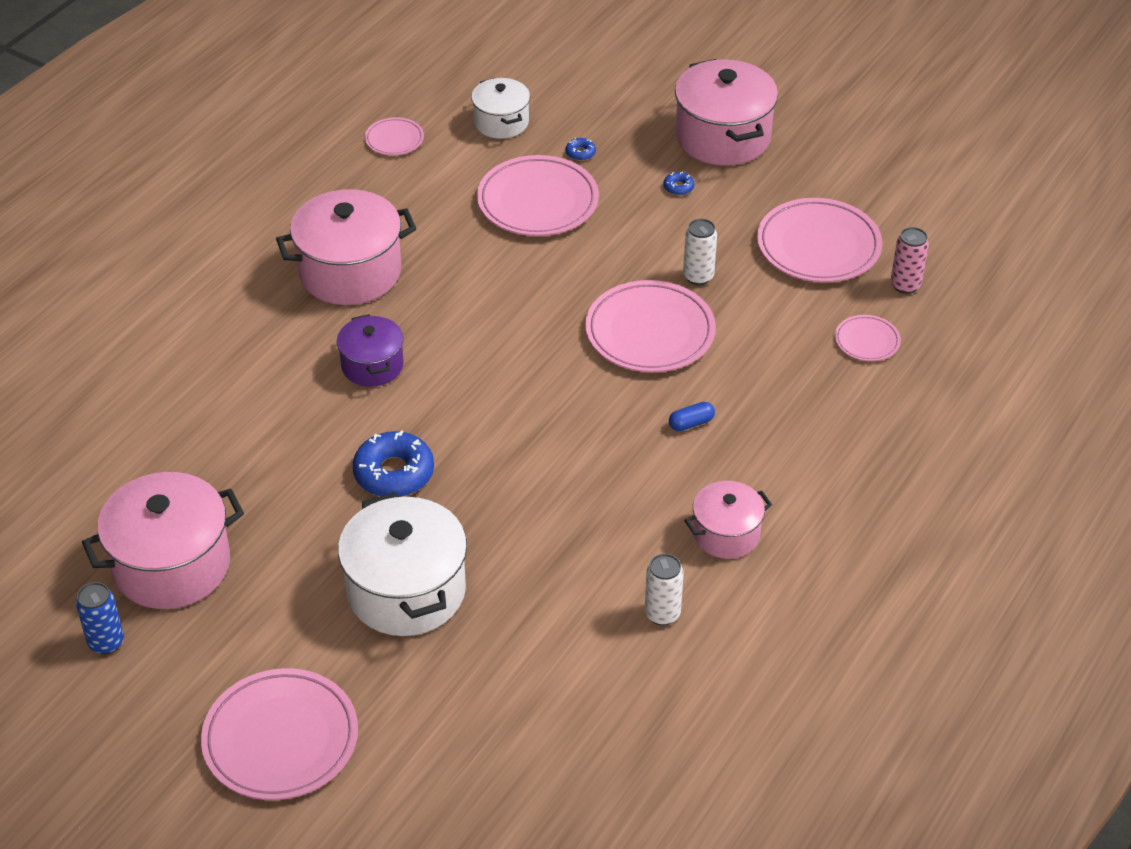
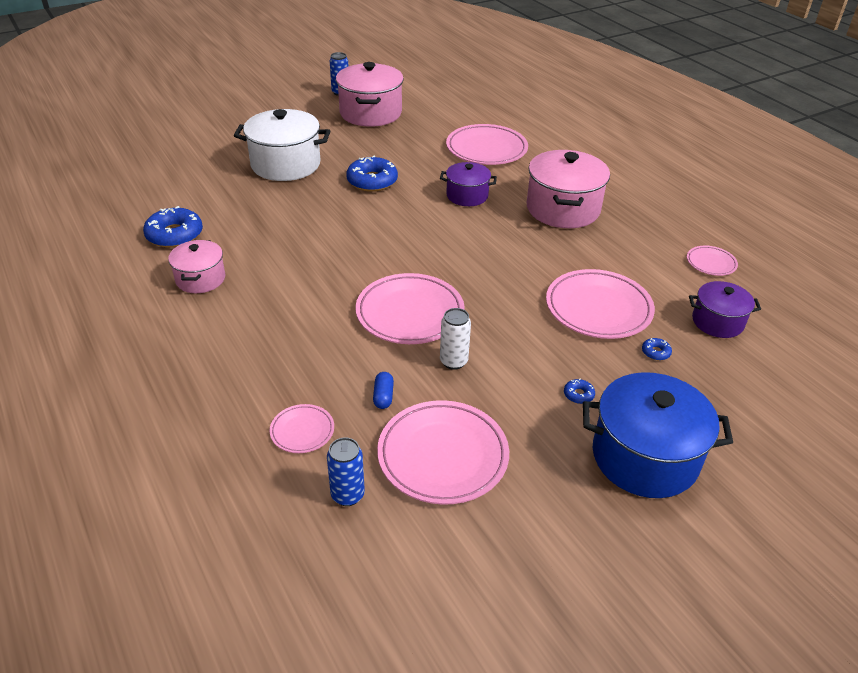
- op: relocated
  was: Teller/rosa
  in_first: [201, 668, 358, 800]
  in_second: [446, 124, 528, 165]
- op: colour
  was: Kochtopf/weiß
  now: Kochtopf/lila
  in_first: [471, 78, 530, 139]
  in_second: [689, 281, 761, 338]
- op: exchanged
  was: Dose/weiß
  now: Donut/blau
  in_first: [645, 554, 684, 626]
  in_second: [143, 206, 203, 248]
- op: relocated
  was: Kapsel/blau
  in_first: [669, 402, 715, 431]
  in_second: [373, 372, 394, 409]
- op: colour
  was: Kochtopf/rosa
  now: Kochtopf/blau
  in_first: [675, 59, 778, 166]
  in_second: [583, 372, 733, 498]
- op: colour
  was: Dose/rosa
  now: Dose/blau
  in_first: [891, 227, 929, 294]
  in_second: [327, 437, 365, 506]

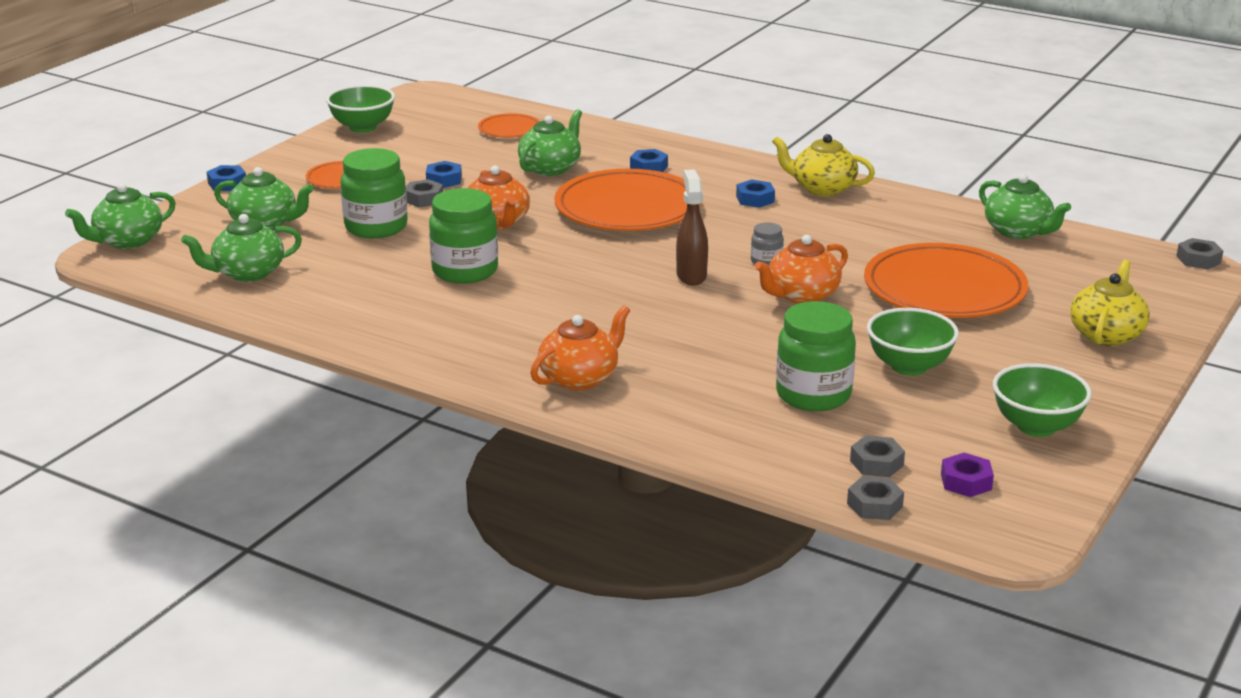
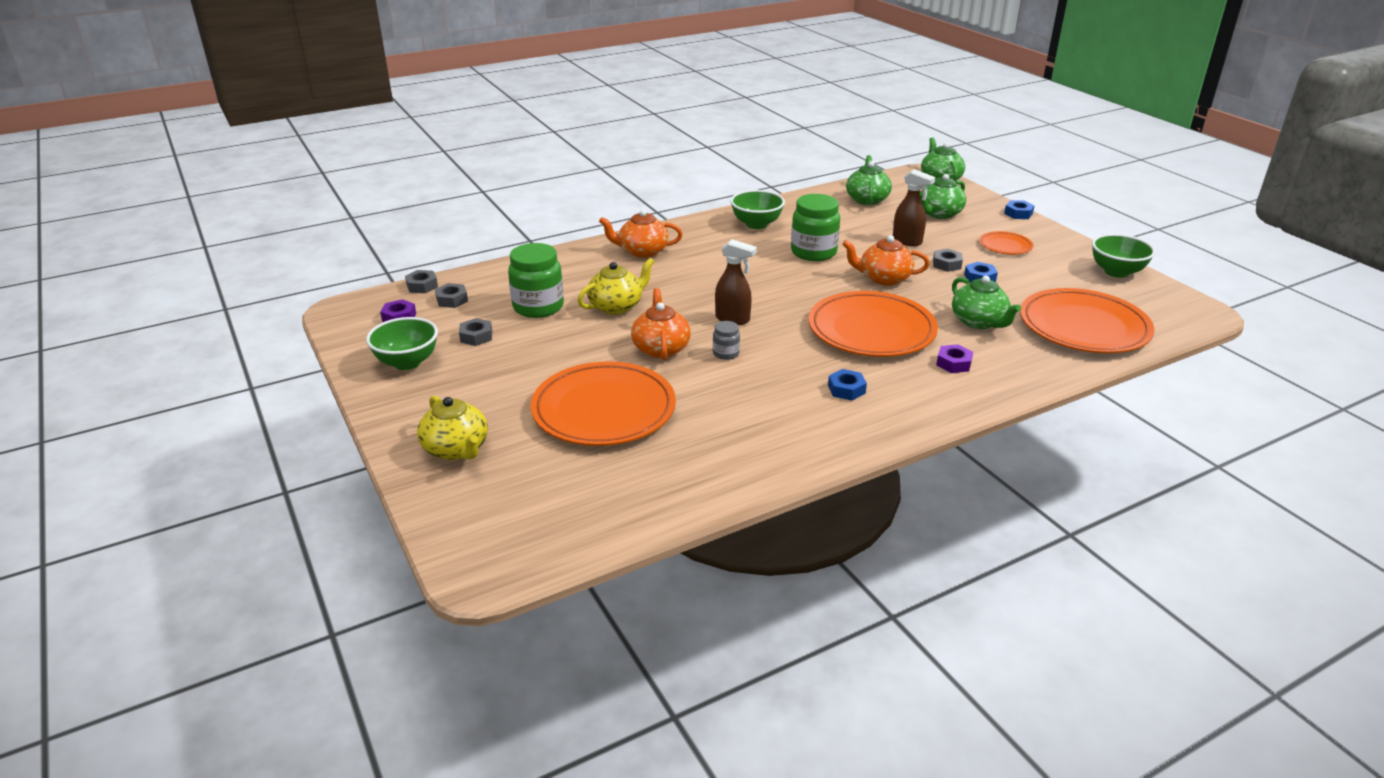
- op: exchanged
  was: Einmachglas/grün
  now: Sprühflasche/braun
  in_first: [340, 148, 408, 238]
  in_second: [893, 169, 935, 246]
- op: size
  was: Teller/orange
  in_first: [478, 113, 540, 138]
  in_second: [1020, 288, 1154, 353]
  ratio: 2.09
- op: spun
  was: Teekanne/orange
  in_first: [530, 305, 630, 390]
  in_second: [599, 210, 683, 258]
  clockwise: 105
- op: colour
  was: Sechskantmutter/blau
  now: Sechskantmutter/lila
  in_first: [630, 149, 668, 172]
  in_second: [936, 344, 973, 373]
- op: relocated
  was: Teekanne/gelb
  in_first: [772, 134, 875, 196]
  in_second: [578, 258, 655, 315]
- op: relocated
  was: Schüssel/grün
  in_first: [867, 308, 959, 376]
  in_second: [730, 190, 785, 229]
- op: missing
  was: Teekanne/grün
  in_first: [979, 174, 1071, 239]
- op: relocated
  was: Sechskantmutter/grau
  in_first: [1176, 238, 1223, 269]
  in_second: [459, 318, 492, 346]

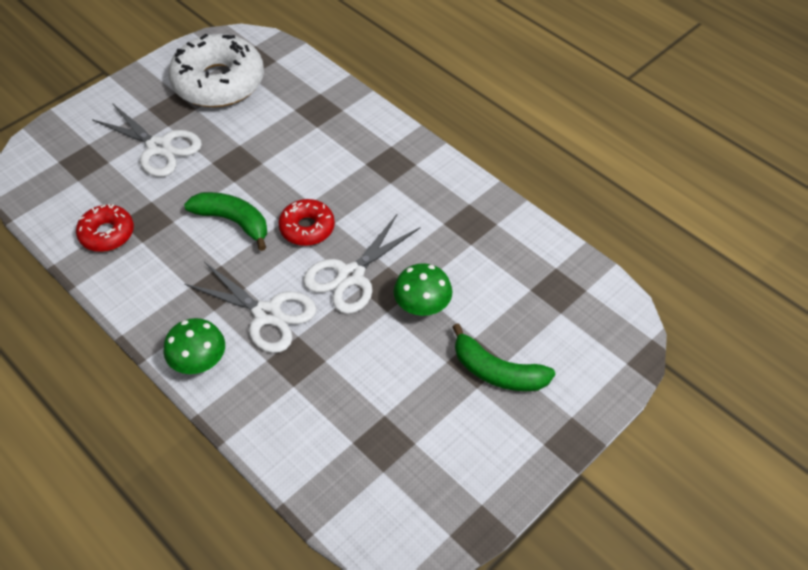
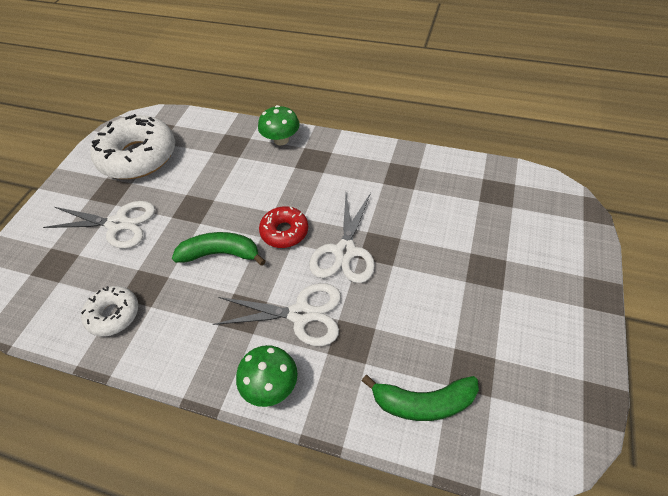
- op: colour
  was: Donut/rot
  now: Donut/weiß
  in_first: [76, 204, 134, 252]
  in_second: [81, 286, 138, 337]
- op: relocated
  was: Pilz/grün
  in_first: [394, 263, 452, 316]
  in_second: [258, 105, 300, 145]
- op: relocated
  was: Banane/grün
  in_first: [453, 323, 555, 391]
  in_second: [362, 375, 479, 421]

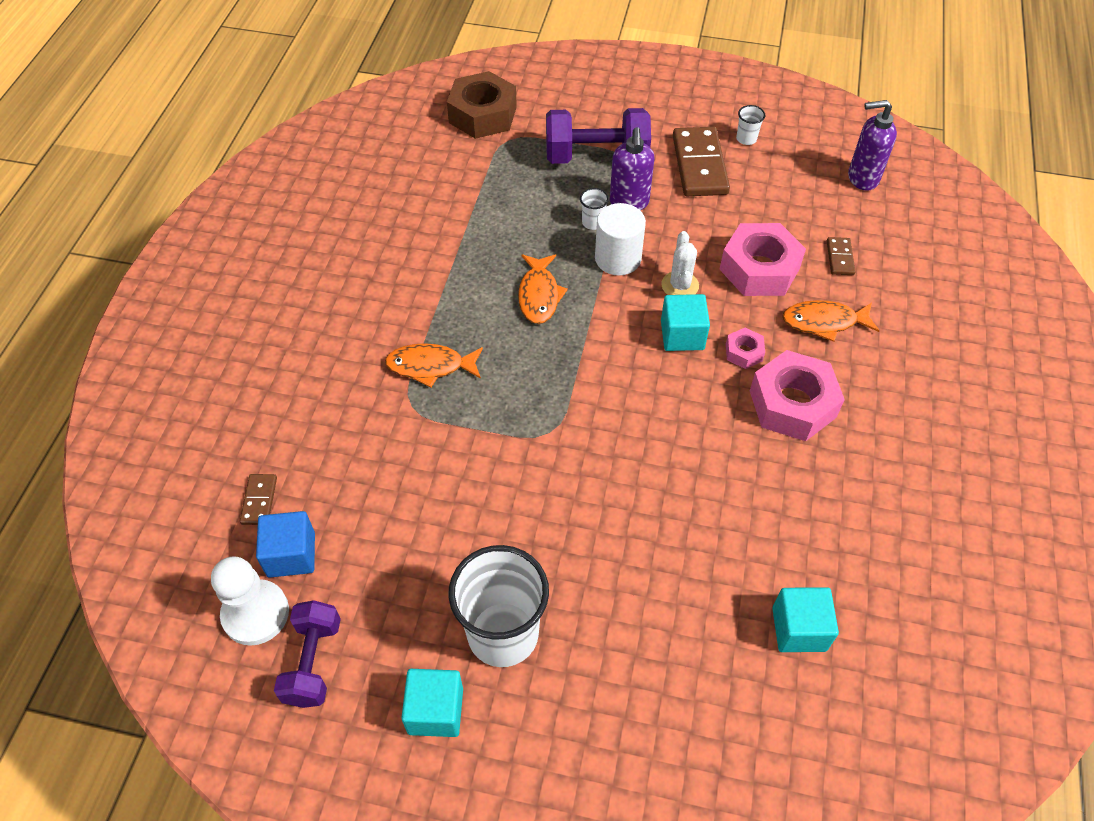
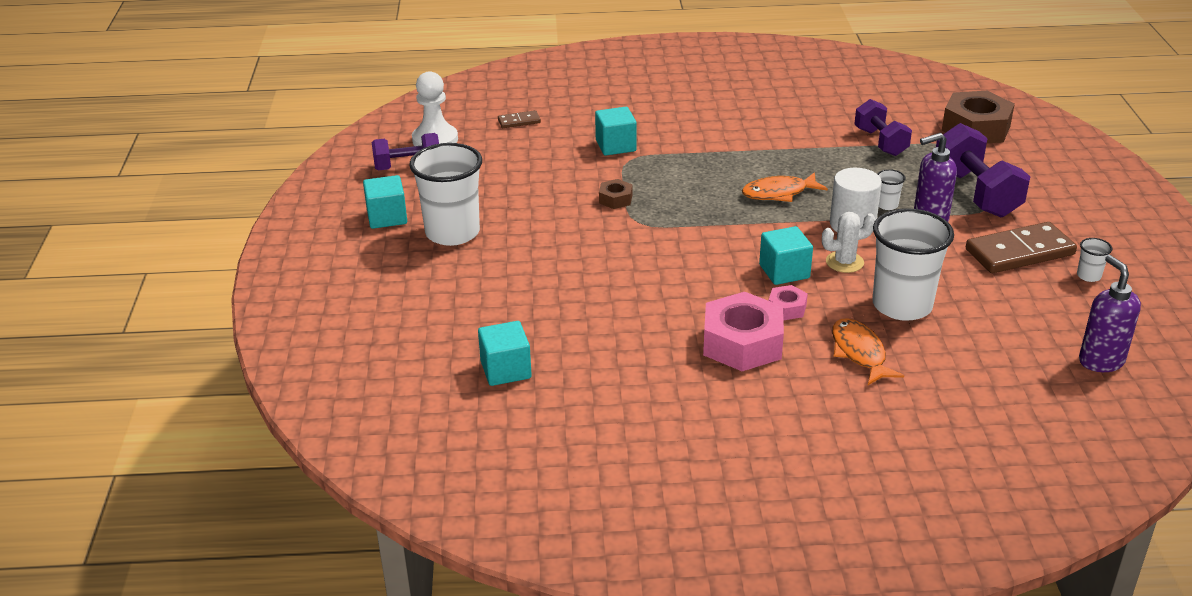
- op: missing
  was: Kubus/blau
  in_first: [256, 511, 315, 578]
- op: missing
  was: Fisch/orange
  in_first: [385, 343, 483, 387]
- op: exchanged
  was: Sechskantmutter/rosa
  now: Becher/weiß
  in_first: [720, 223, 806, 296]
  in_second: [873, 208, 954, 321]
- op: missing
  was: Dominostein/braun
  in_first: [827, 237, 855, 275]
- op: appeared
  now: Kubus/türkis
  in_second: [595, 107, 637, 155]
- op: appeared
  now: Sechskantmutter/braun
  in_second: [599, 179, 632, 209]
- op: appeared
  now: Hantel/lila
  in_second: [854, 99, 912, 156]

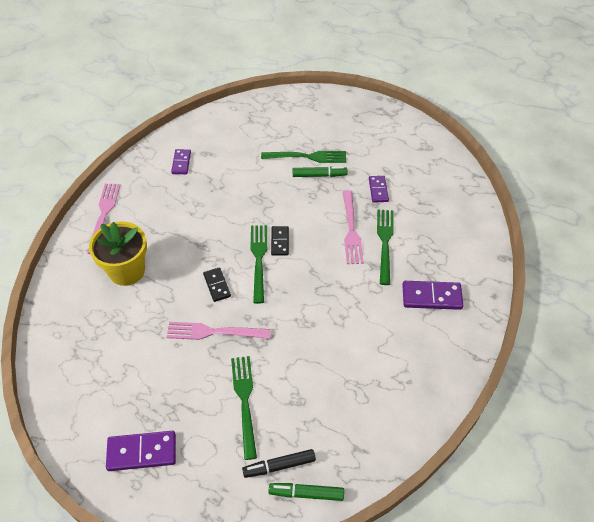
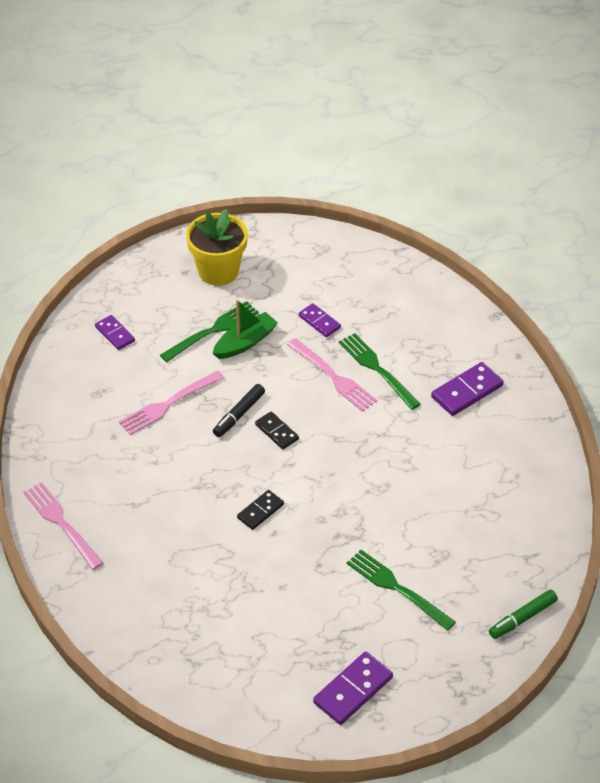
- op: relocated
  was: Blumentopf/gelb
  in_first: [89, 221, 147, 286]
  in_second: [186, 209, 248, 286]
- op: relocated
  was: Gabel/rosa
  in_first: [166, 322, 270, 340]
  in_second: [119, 371, 224, 435]
- op: relocated
  was: Dominostein/lila
  in_first: [171, 149, 191, 174]
  in_second: [95, 315, 135, 350]
- op: spun
  was: Dominostein/schwarz
  in_first: [203, 267, 231, 302]
  in_second: [237, 490, 284, 530]
  clockwise: -75
- op: relocated
  was: Filzstift/schwarz
  in_first: [242, 449, 316, 478]
  in_second: [213, 384, 265, 437]
- op: missing
  was: Gabel/grün
  in_first: [251, 225, 267, 304]
- op: exchanged
  was: Filzstift/grün
  now: Boot/grün
  in_first: [293, 167, 347, 177]
  in_second: [212, 300, 278, 359]

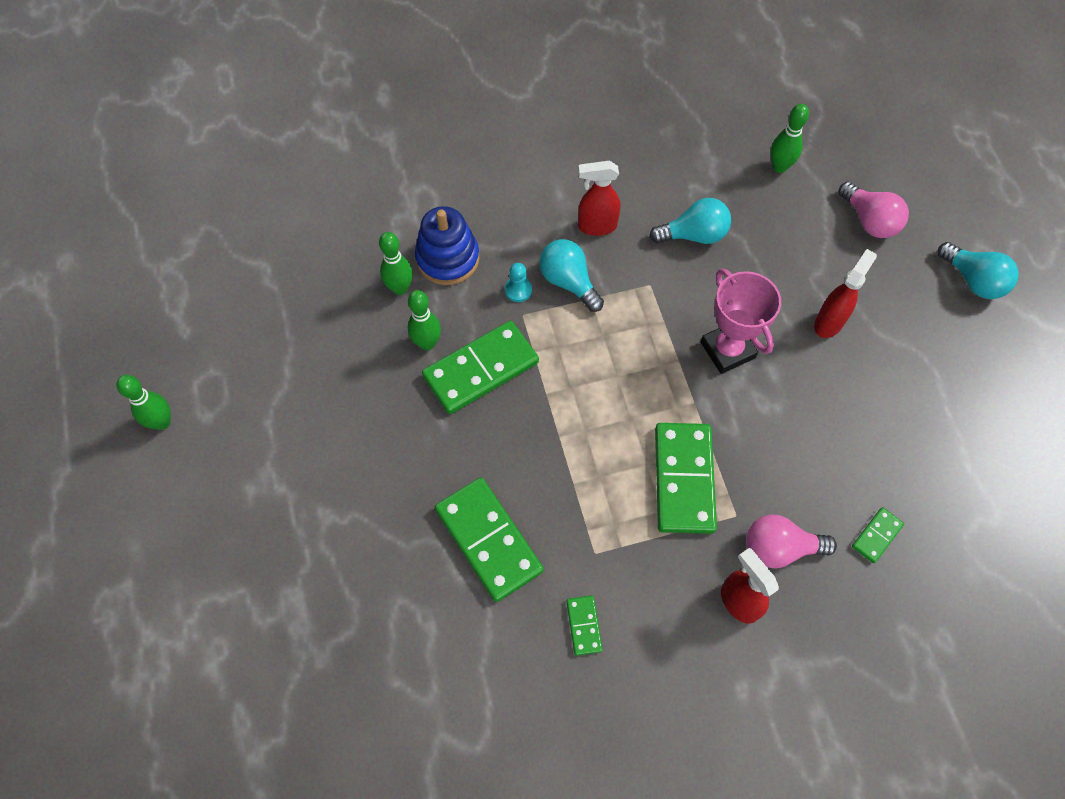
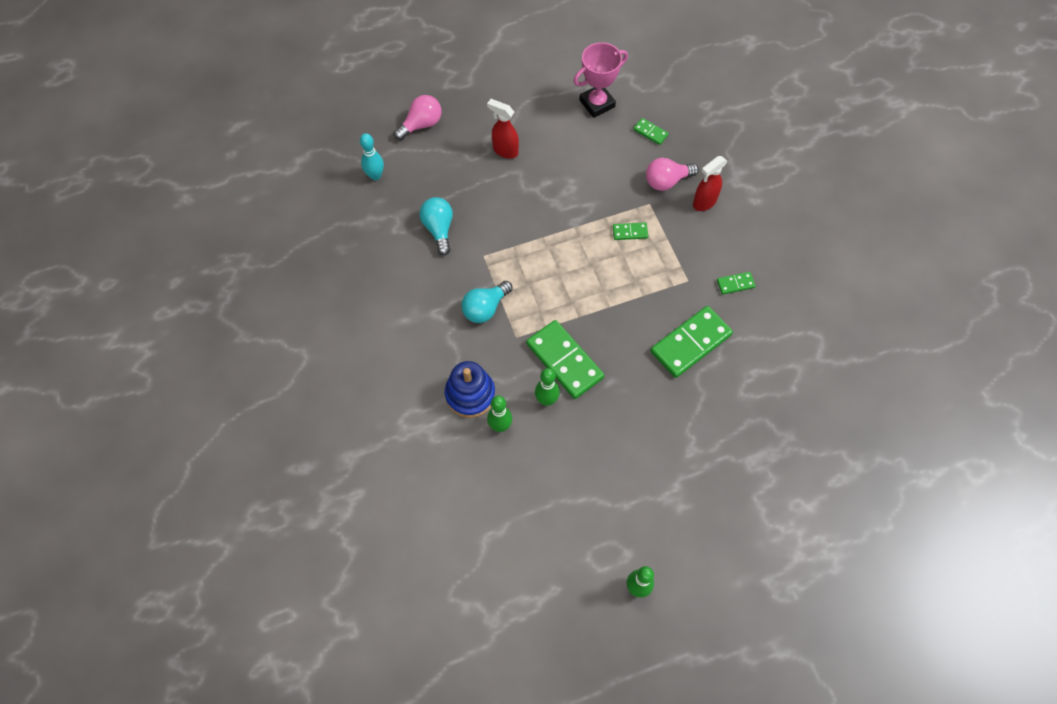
- op: missing
  was: Bauer/türkis
  in_first: [505, 263, 532, 302]
- op: missing
  was: Sprühflasche/rot
  in_first: [578, 161, 620, 236]
- op: size
  was: Dominostein/grün
  in_first: [655, 423, 717, 534]
  in_second: [613, 222, 648, 240]
  ratio: 0.47
- op: relocated
  was: Pokal/rosa
  in_first: [700, 268, 781, 374]
  in_second: [573, 42, 628, 118]
- op: spun
  was: Glühbirne/rosa
  in_first: [746, 515, 837, 569]
  in_second: [646, 158, 699, 191]
  clockwise: 75
- op: colour
  was: Bowlingkegel/grün
  now: Bowlingkegel/türkis
  in_first: [771, 104, 809, 173]
  in_second: [360, 133, 384, 181]
- op: missing
  was: Glühbirne/türkis
  in_first: [938, 242, 1019, 299]

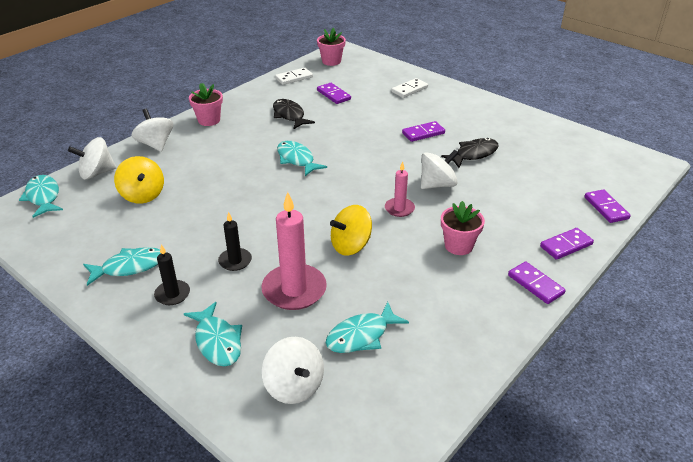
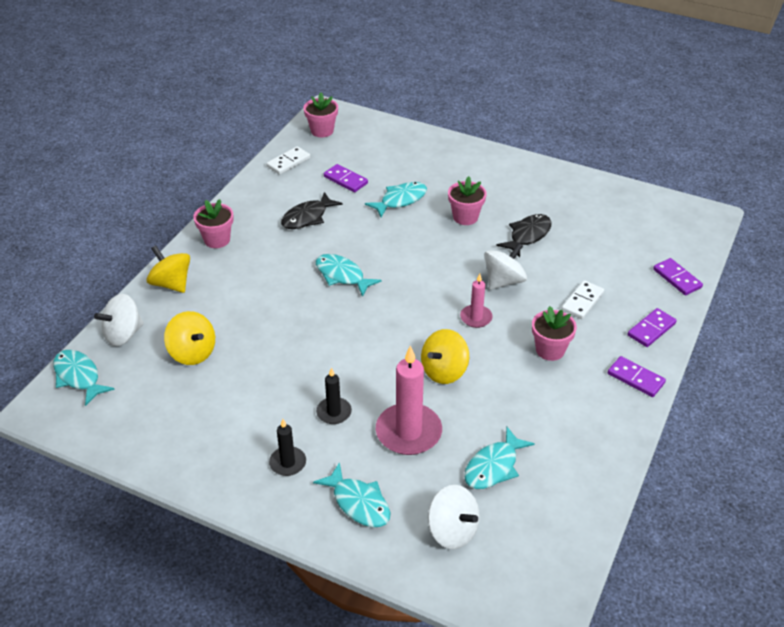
- op: relocated
  was: Fisch/türkis
  in_first: [83, 247, 161, 286]
  in_second: [365, 182, 427, 217]
- op: colour
  was: Kreisel/weiß
  now: Kreisel/gelb
  in_first: [132, 109, 173, 152]
  in_second: [146, 245, 190, 293]
- op: spun
  was: Fisch/schwarz
  in_first: [273, 99, 315, 129]
  in_second: [281, 192, 343, 229]
  clockwise: -90
- op: relocated
  was: Dominostein/weiß
  in_first: [391, 78, 428, 98]
  in_second: [562, 280, 604, 319]
- op: exchanged
  was: Dominostein/lila
  now: Blumentopf/rosa
  in_first: [402, 121, 445, 142]
  in_second: [448, 176, 486, 225]

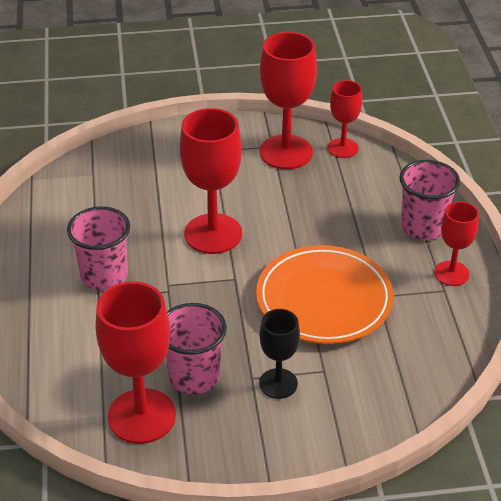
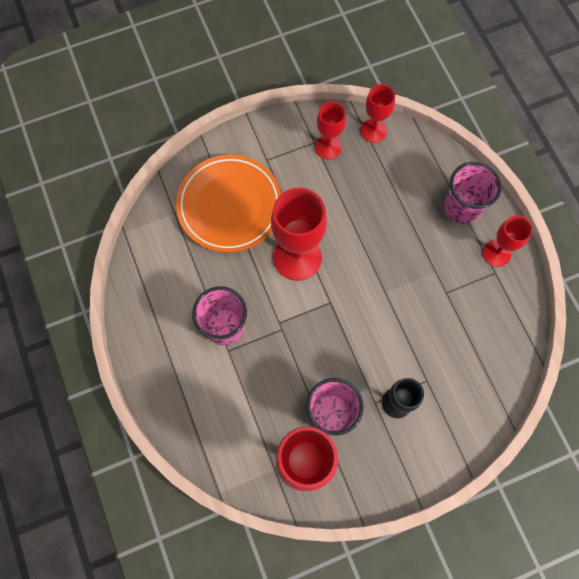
- op: relocated
  was: Teller/orange
  in_first: [256, 245, 394, 344]
  in_second: [176, 155, 281, 253]
- op: size
  was: Kelch/rot
  in_first: [260, 32, 317, 169]
  in_second: [315, 102, 346, 159]
  ratio: 0.58

